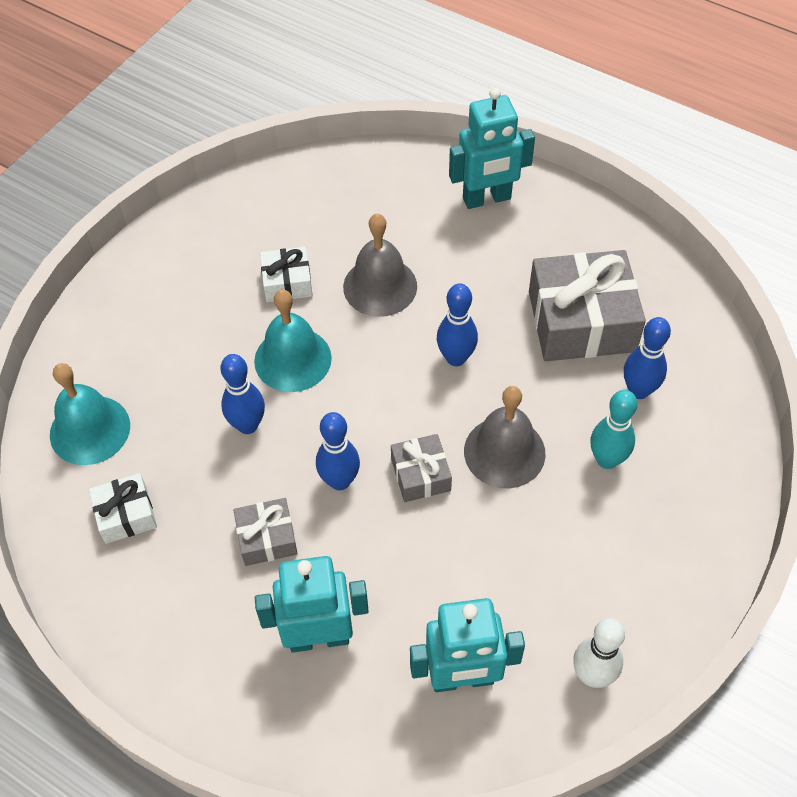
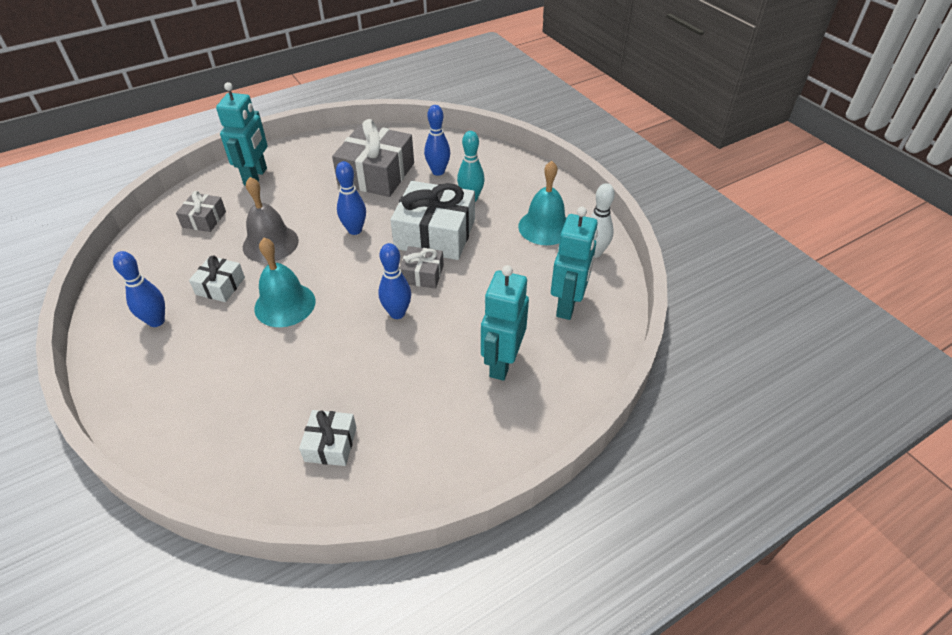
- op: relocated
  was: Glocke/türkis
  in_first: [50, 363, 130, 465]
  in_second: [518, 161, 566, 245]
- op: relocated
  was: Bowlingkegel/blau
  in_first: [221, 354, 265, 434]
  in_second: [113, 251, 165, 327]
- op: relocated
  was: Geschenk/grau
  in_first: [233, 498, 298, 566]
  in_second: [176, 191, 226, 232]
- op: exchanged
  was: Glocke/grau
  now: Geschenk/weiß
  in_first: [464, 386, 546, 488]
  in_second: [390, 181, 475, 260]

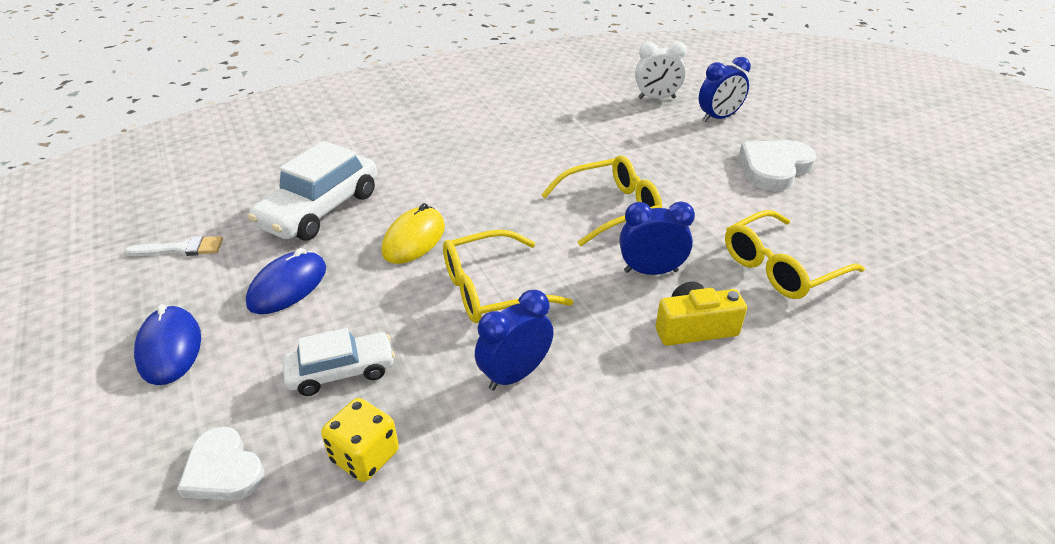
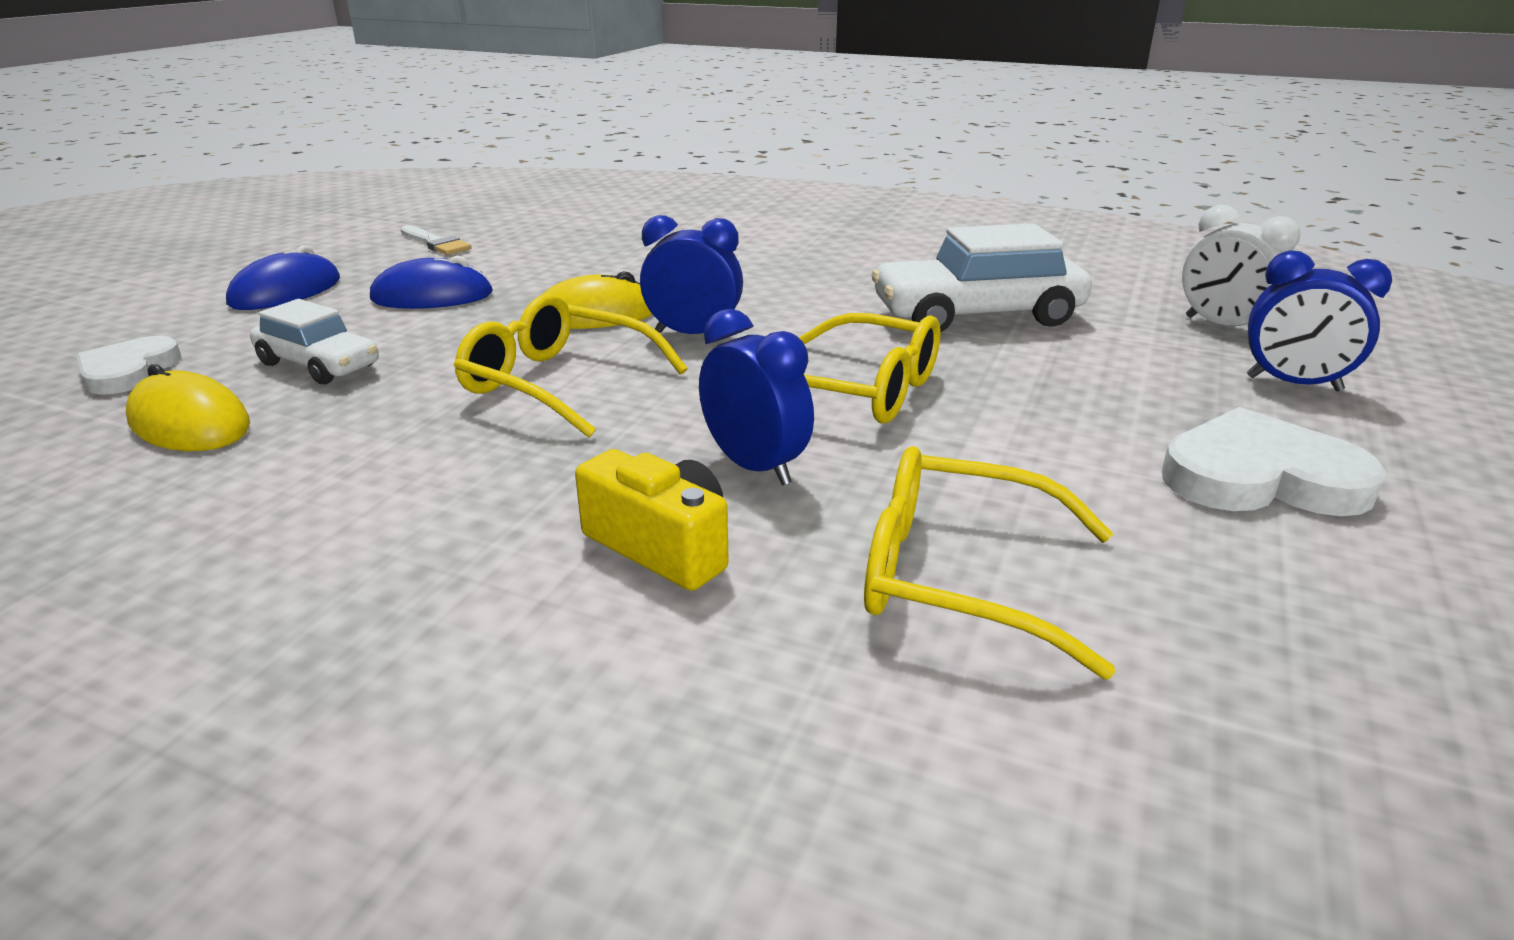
- op: relocated
  was: Auto/weiß
  in_first: [248, 141, 377, 240]
  in_second: [871, 223, 1092, 332]
- op: exchanged
  was: Spielwürfel/gelb
  now: Computermaus/gelb
  in_first: [321, 398, 399, 482]
  in_second: [126, 364, 250, 451]
- op: relocated
  was: Wecker/blau
  in_first: [475, 290, 553, 391]
  in_second: [640, 215, 743, 334]

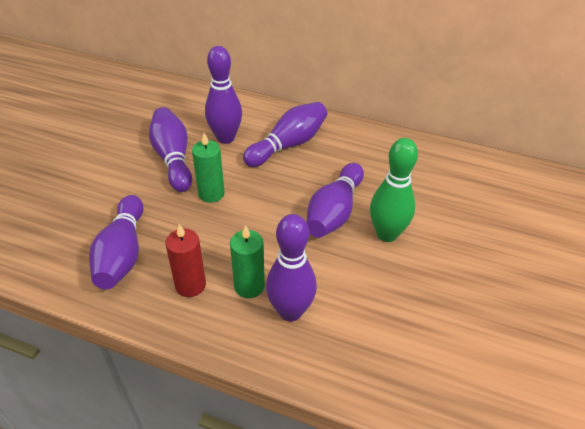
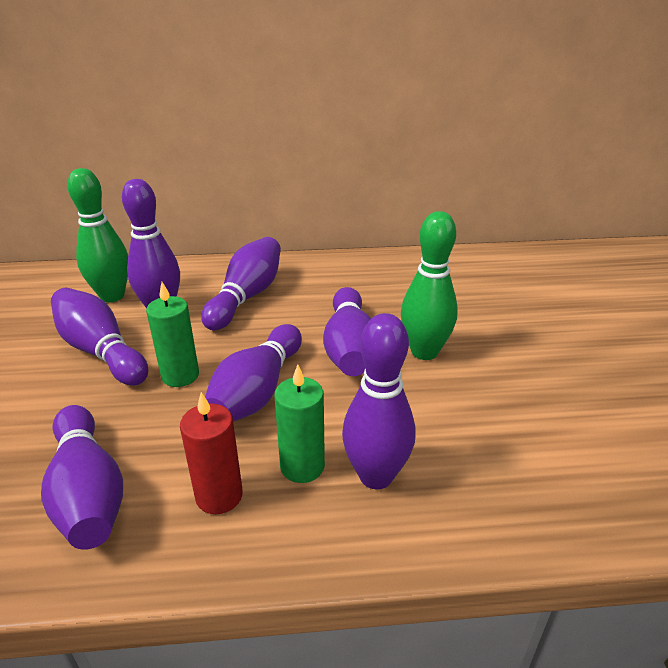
- op: appeared
  now: Bowlingkegel/grün
  in_second: [68, 168, 128, 302]
- op: appeared
  now: Bowlingkegel/lila
  in_second: [205, 324, 302, 422]

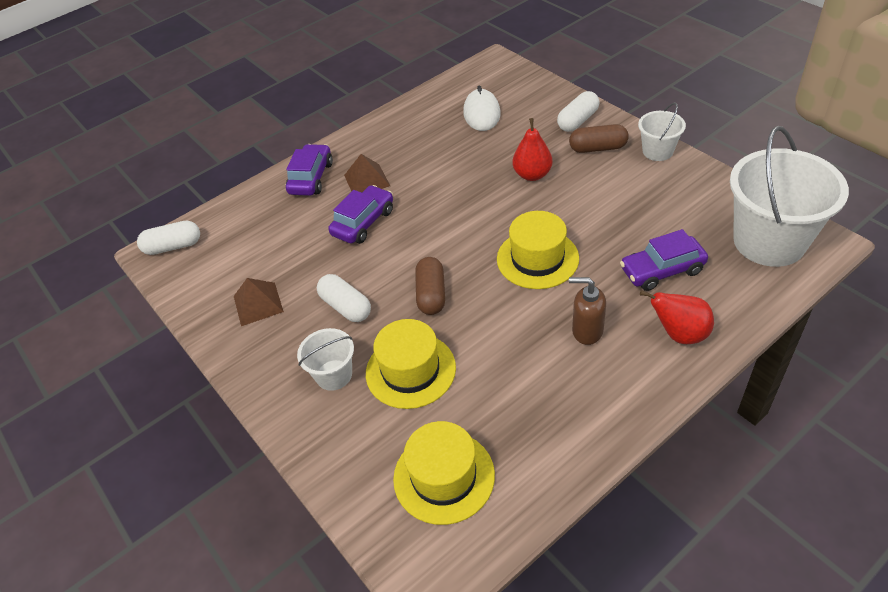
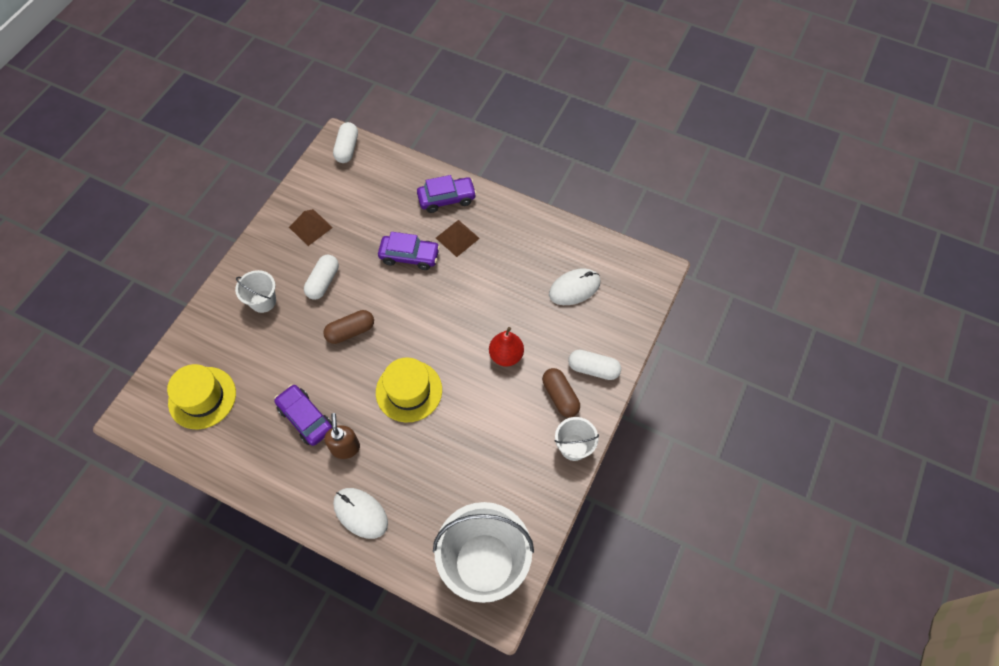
- op: spun
  was: Kapsel/weiß
  in_first: [137, 221, 200, 255]
  in_second: [333, 122, 358, 163]
  clockwise: 45
- op: missing
  was: Hut/gelb
  in_first: [366, 319, 456, 409]
- op: relocated
  was: Auto/lila
  in_first: [620, 229, 708, 291]
  in_second: [274, 384, 332, 446]
- op: exchanged
  was: Birne/rot
  now: Computermaus/weiß
  in_first: [640, 290, 714, 344]
  in_second: [333, 488, 388, 539]

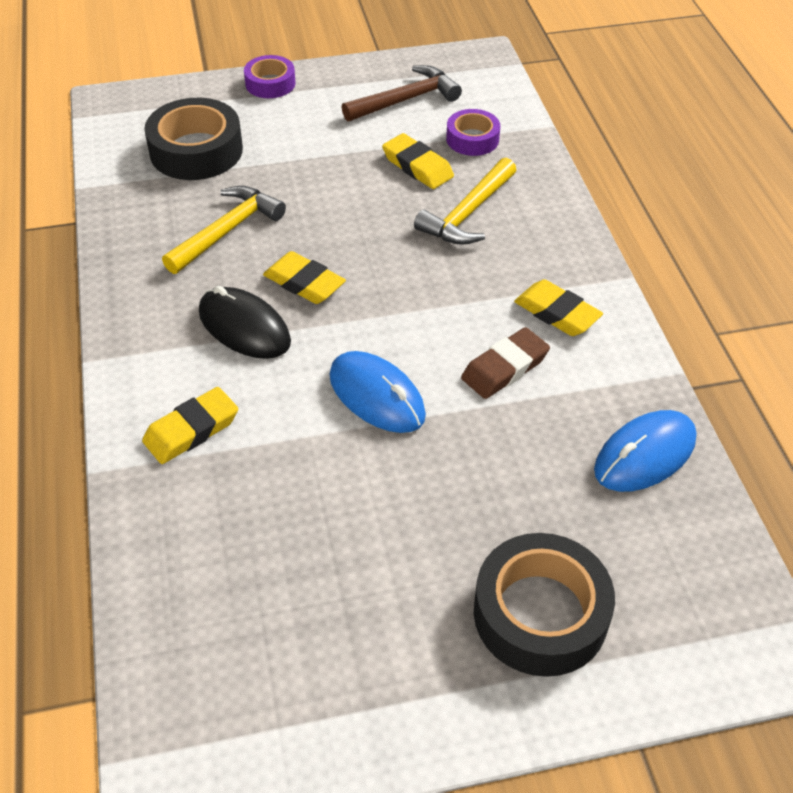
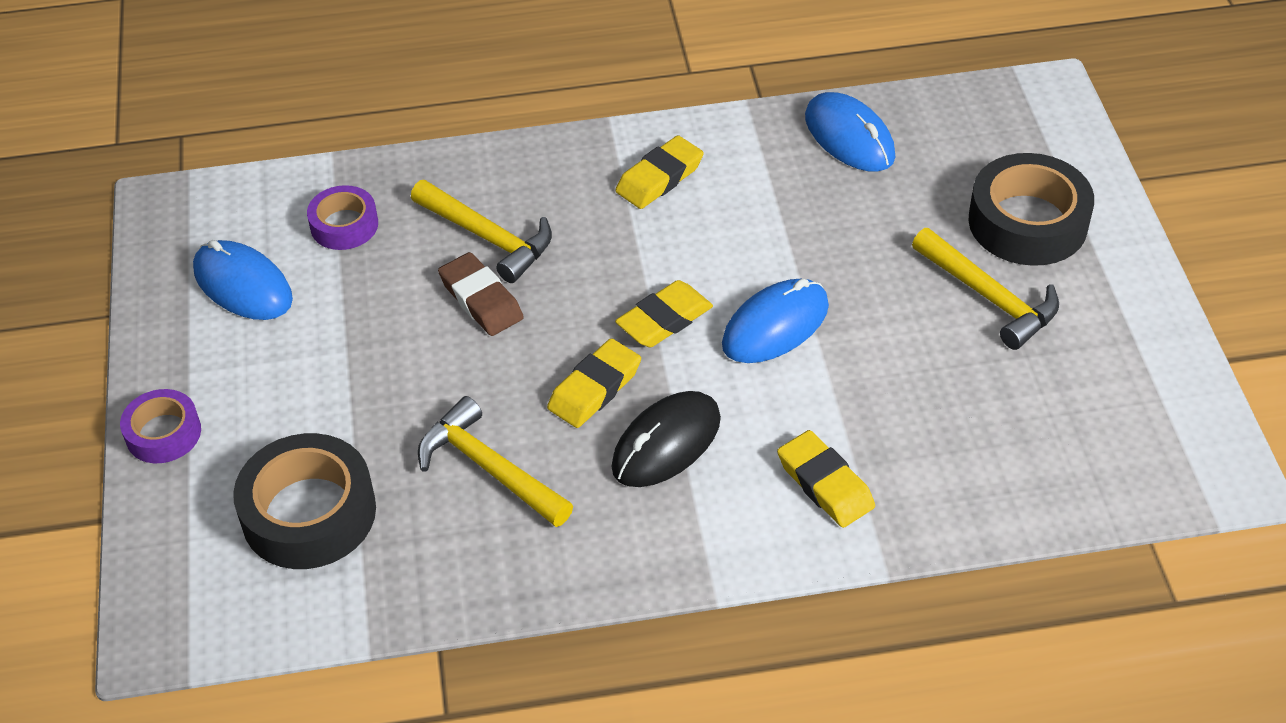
- op: exchanged
  was: Hammer/braun
  now: Computermaus/blau
  in_first: [342, 65, 462, 121]
  in_second: [193, 240, 293, 320]
- op: relocated
  was: Radiergummi/gelb
  in_first: [382, 133, 454, 189]
  in_second: [615, 280, 713, 347]
- op: relocated
  was: Radiergummi/braun
  in_first: [461, 327, 550, 399]
  in_second: [438, 252, 524, 336]
- op: appeared
  now: Hammer/gelb
  in_second: [912, 228, 1059, 350]

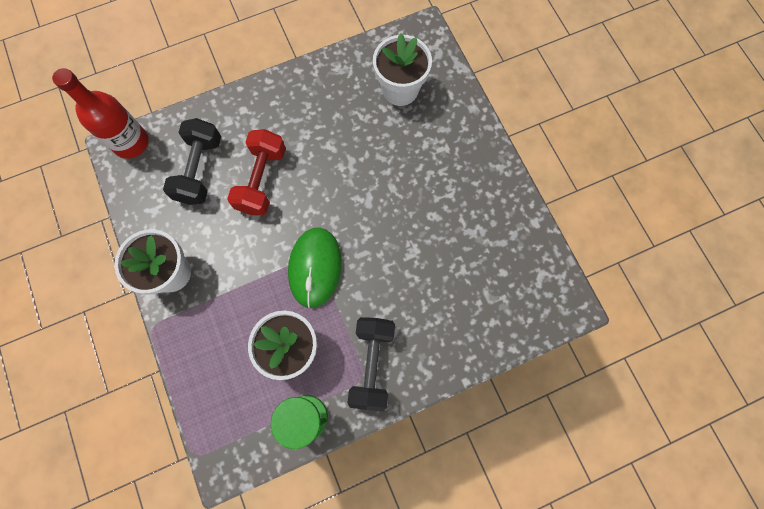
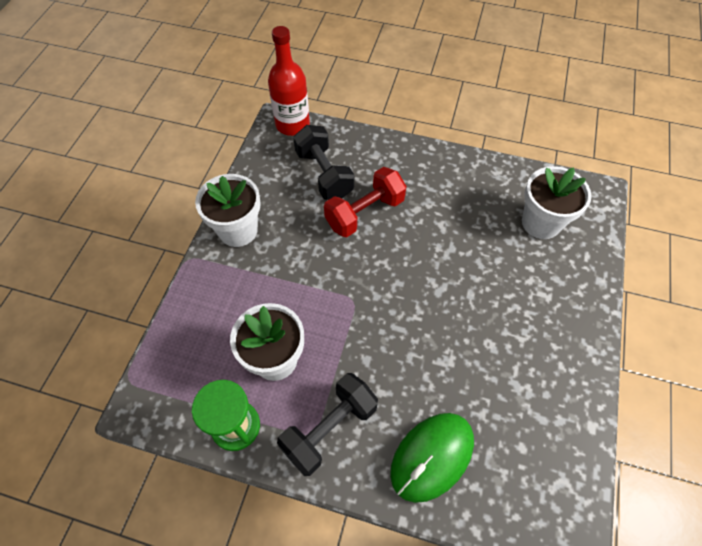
- op: spun
  was: Hantel/schwarz
  in_first: [163, 118, 221, 205]
  in_second: [293, 125, 354, 200]
  clockwise: -75
- op: relocated
  was: Computermaus/grün
  in_first: [288, 227, 342, 308]
  in_second: [390, 413, 474, 503]

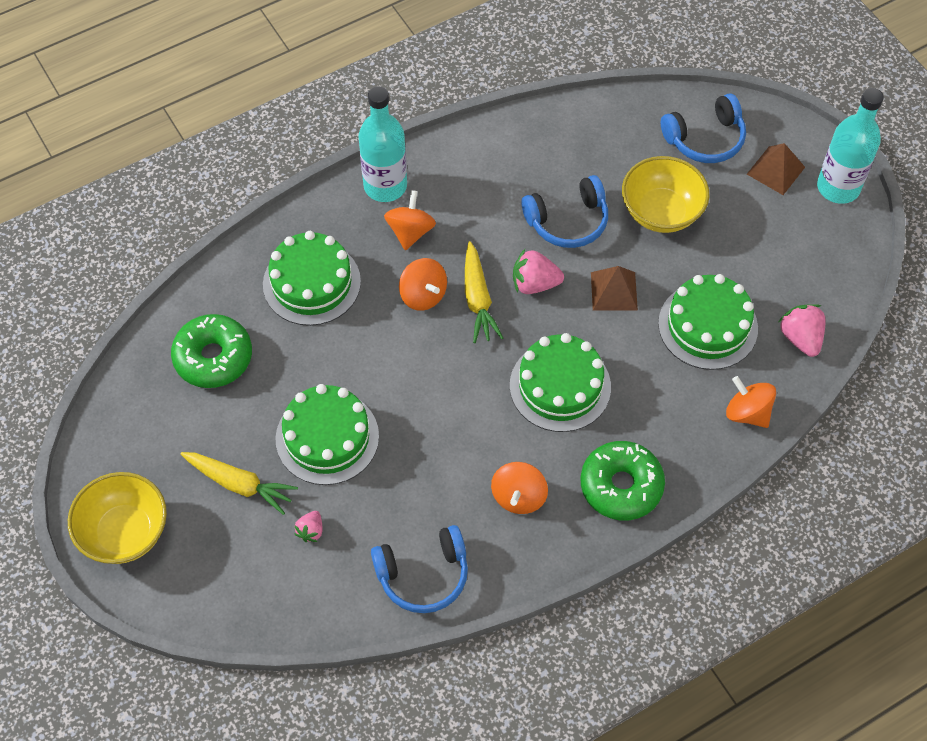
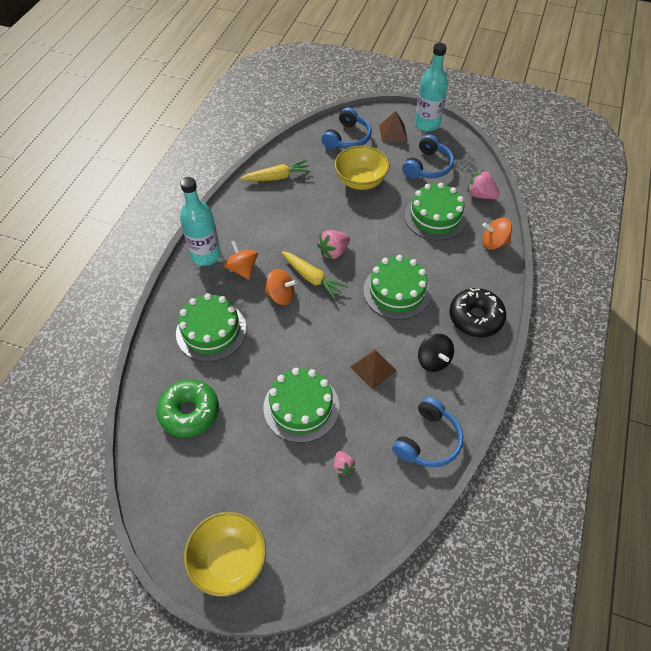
- op: relocated
  was: Karotte/gelb
  in_first: [181, 452, 298, 515]
  in_second: [240, 160, 311, 181]
- op: colour
  was: Kreisel/orange
  now: Kreisel/schwarz
  in_first: [491, 462, 548, 514]
  in_second: [418, 334, 454, 372]
- op: relocated
  was: Kopfhörer/blau
  in_first: [522, 175, 608, 248]
  in_second: [402, 134, 454, 179]
- op: colour
  was: Donut/grün
  now: Donut/schwarz
  in_first: [580, 441, 665, 520]
  in_second: [449, 288, 506, 337]
- op: relocated
  was: Pyramide/braun
  in_first: [591, 266, 638, 311]
  in_second: [350, 349, 397, 390]

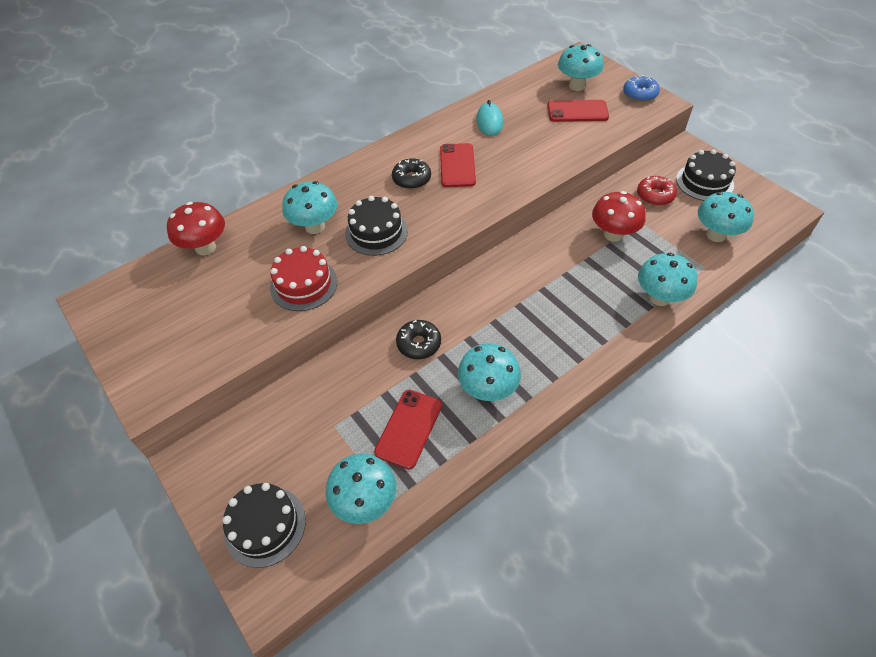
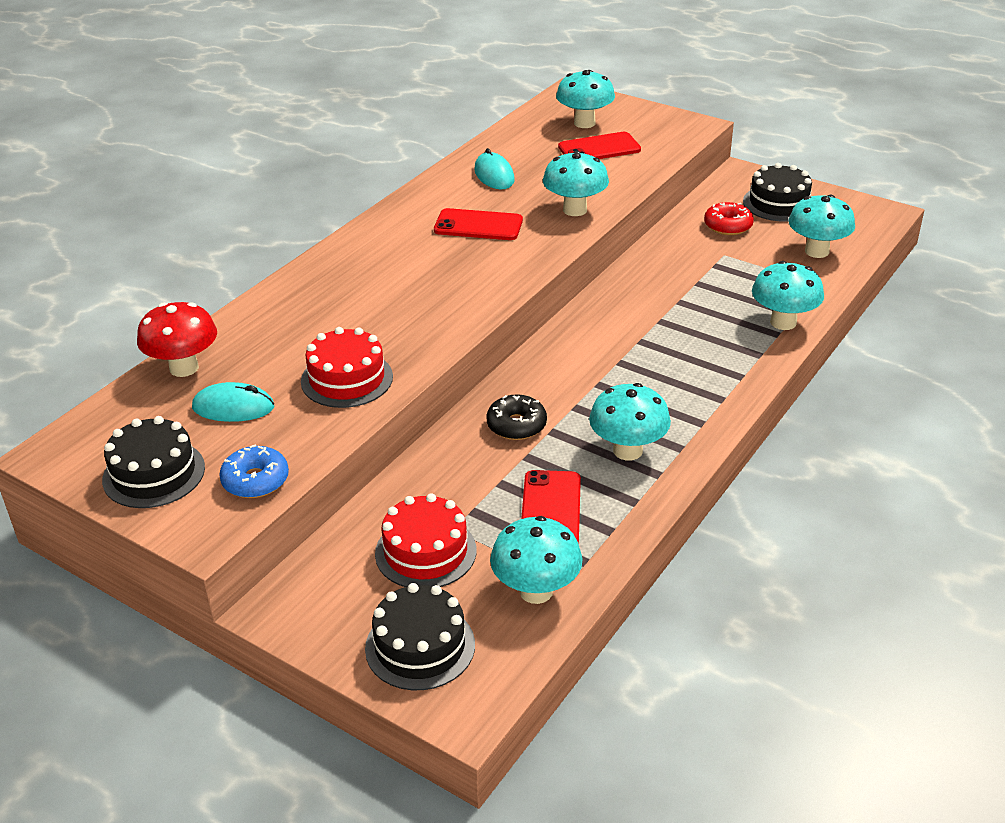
- op: relocated
  was: Pilz/türkis
  in_first: [282, 181, 337, 234]
  in_second: [543, 151, 609, 216]
- op: relocated
  was: Kuchen/schwarz
  in_first: [345, 196, 408, 256]
  in_second: [102, 416, 205, 508]
- op: missing
  was: Donut/schwarz
  in_first: [392, 159, 431, 189]
- op: spun
  was: Handy/rot
  in_first: [440, 143, 476, 187]
  in_second: [434, 208, 523, 240]
  clockwise: -60
- op: missing
  was: Pilz/rot
  in_first: [592, 191, 646, 242]
- op: relocated
  was: Donut/blau
  in_first: [623, 75, 660, 102]
  in_second: [219, 445, 289, 498]
- op: appeared
  now: Computermaus/türkis
  in_second: [192, 382, 274, 422]
- op: appeared
  now: Kuchen/rot
  in_second: [375, 493, 476, 587]

